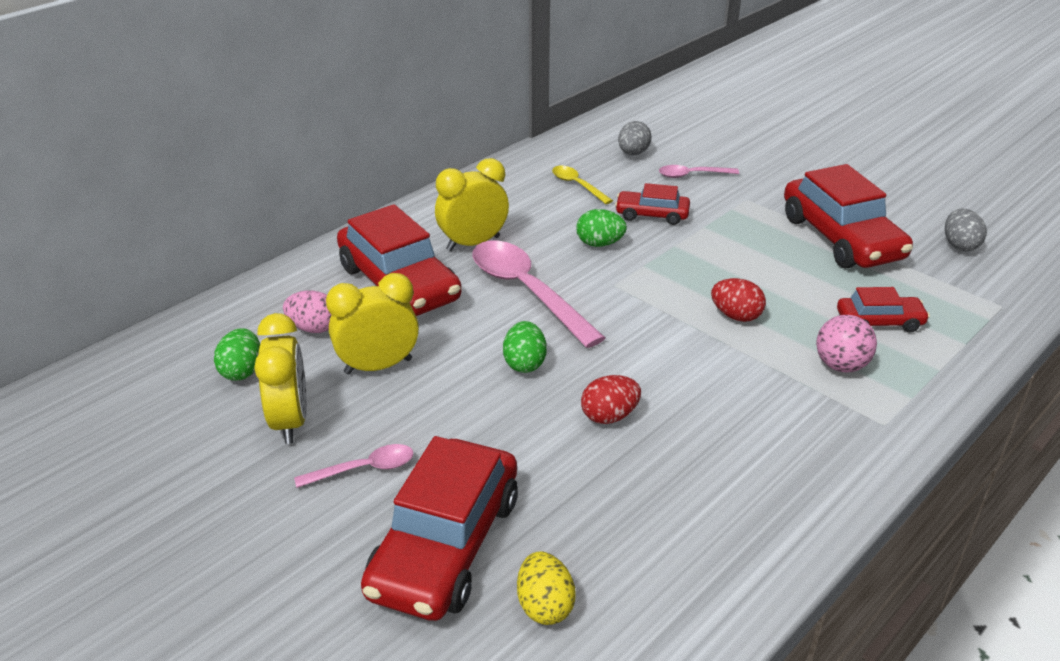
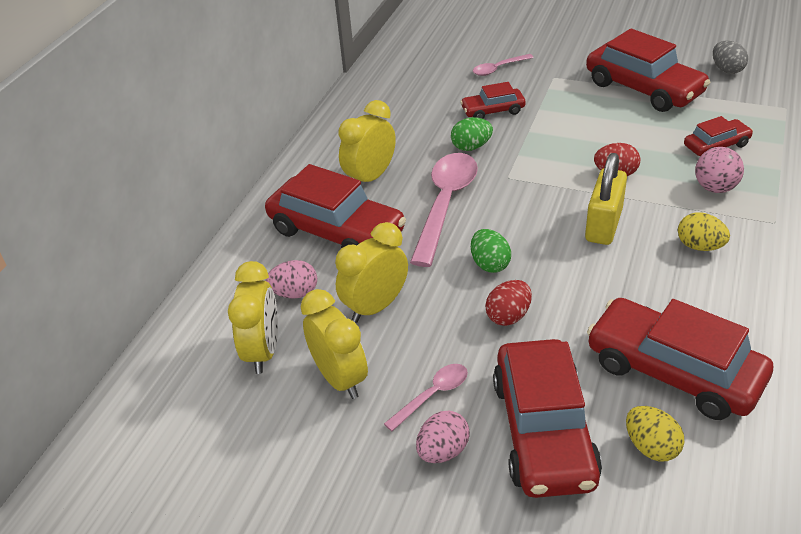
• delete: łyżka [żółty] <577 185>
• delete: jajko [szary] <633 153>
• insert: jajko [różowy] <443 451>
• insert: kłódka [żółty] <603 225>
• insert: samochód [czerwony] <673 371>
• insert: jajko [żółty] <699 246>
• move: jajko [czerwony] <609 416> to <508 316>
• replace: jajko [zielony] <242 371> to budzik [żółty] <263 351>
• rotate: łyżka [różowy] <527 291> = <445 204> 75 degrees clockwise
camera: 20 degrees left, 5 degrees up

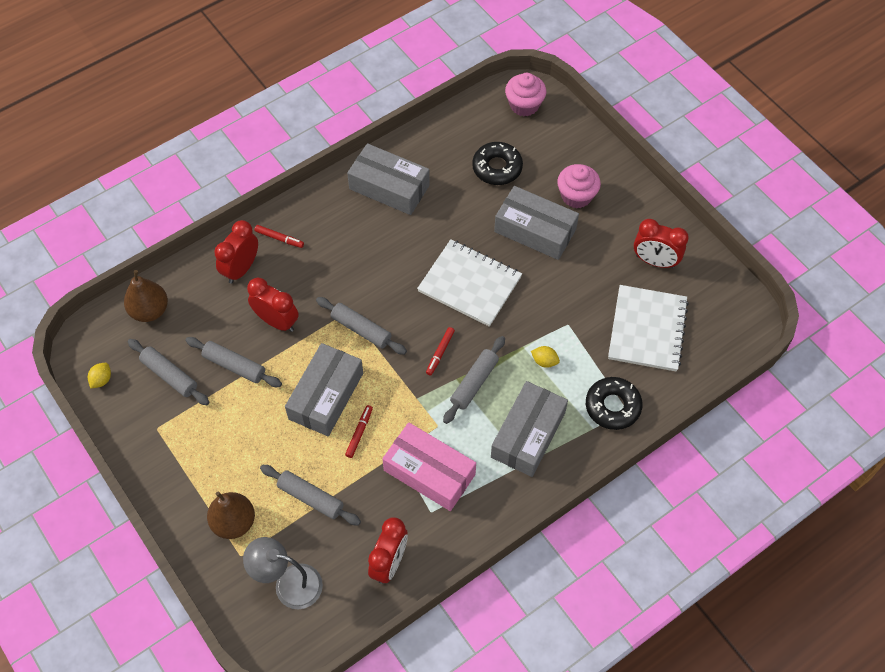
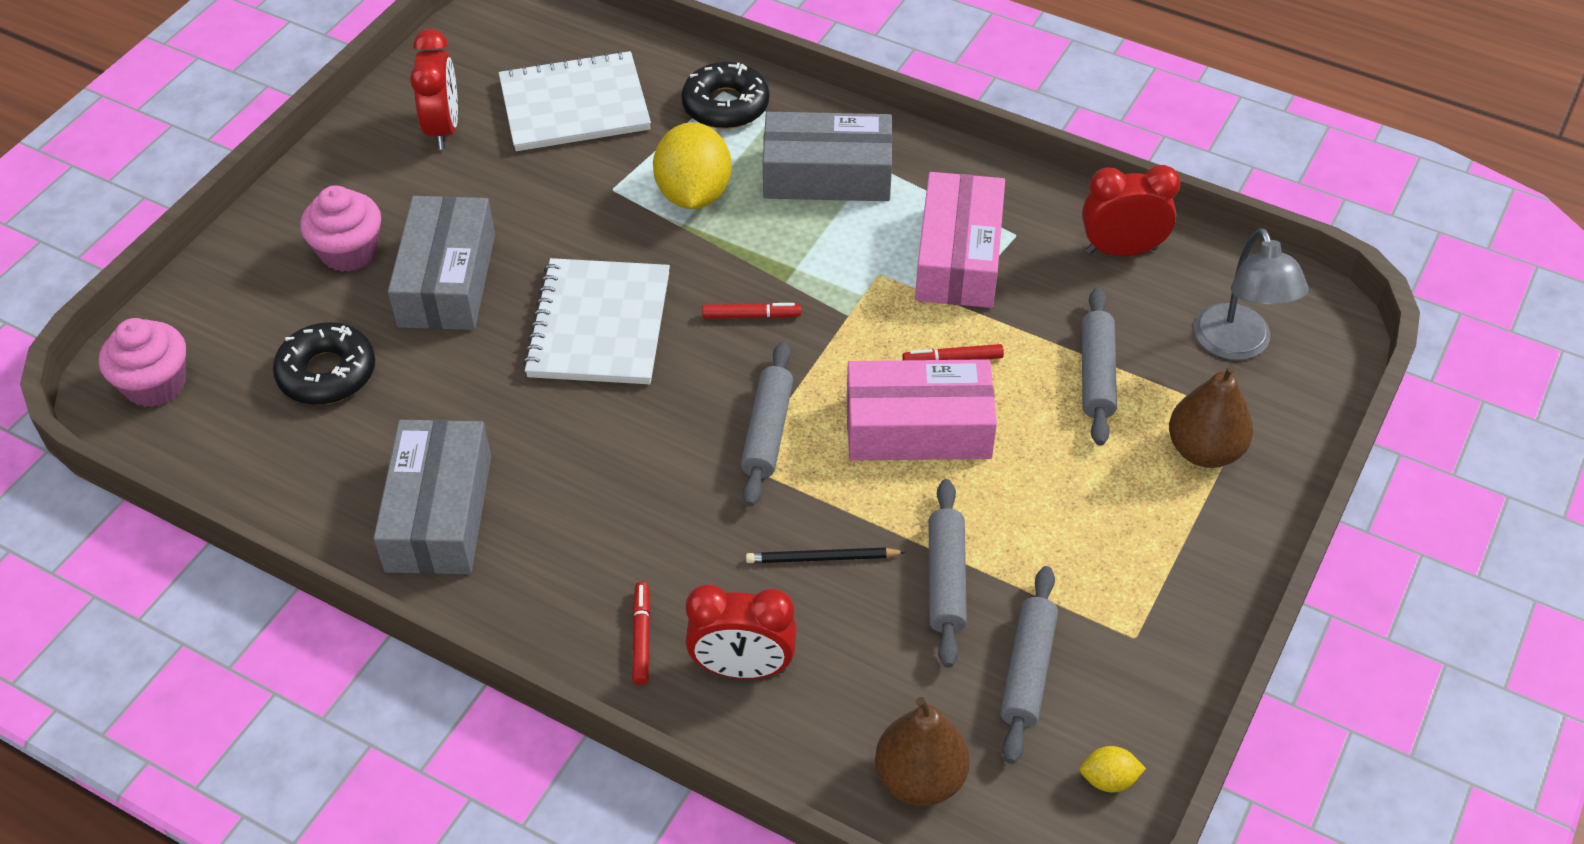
• delete: wałek do ciasta [szary] <474 383>
• replace: budzik [czerwony] <277 321> to ołówek [czarny] <821 558>
• recolor: pudełko [szary] <326 396> to pudełko [różowy] <918 427>
• resize: cytryna [żółty] <544 361> = <694 194> x2.22
camera: 115 degrees left, 10 degrees down

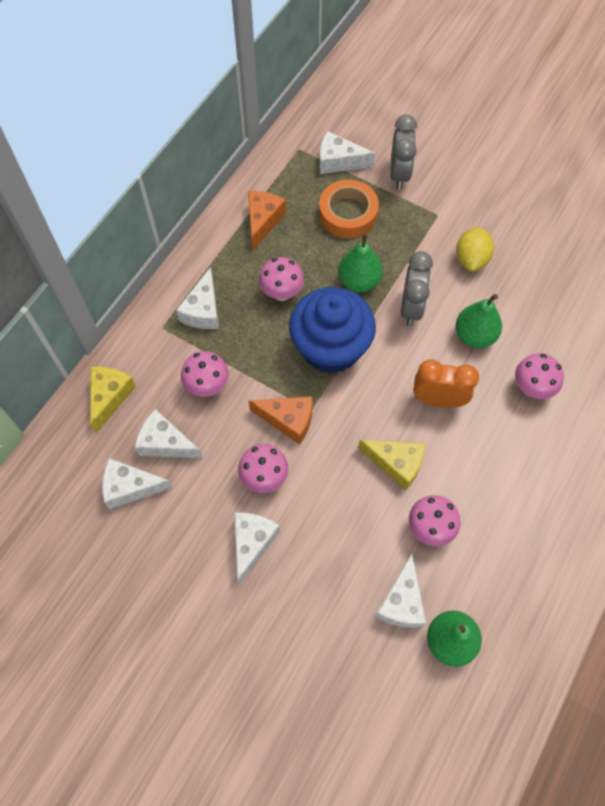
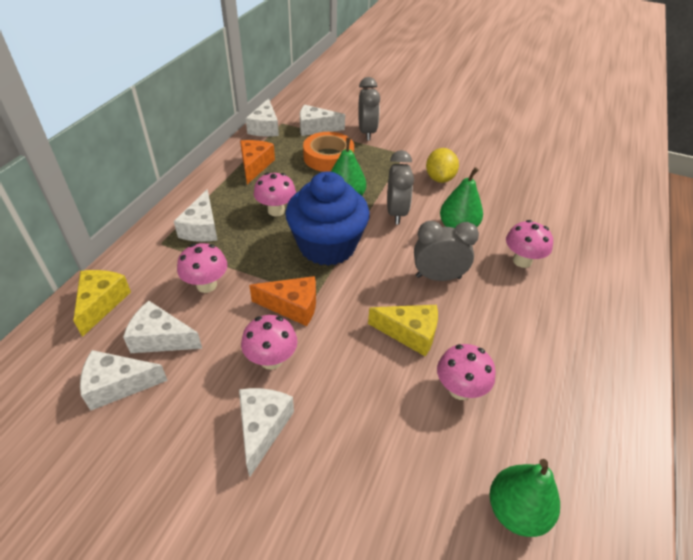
• move: ser [biały] <401 602> to <265 128>
• recolor: budzik [pomarańczowy] <438 400> to budzik [szary] <438 277>
camera: 10 degrees left, 20 degrees down

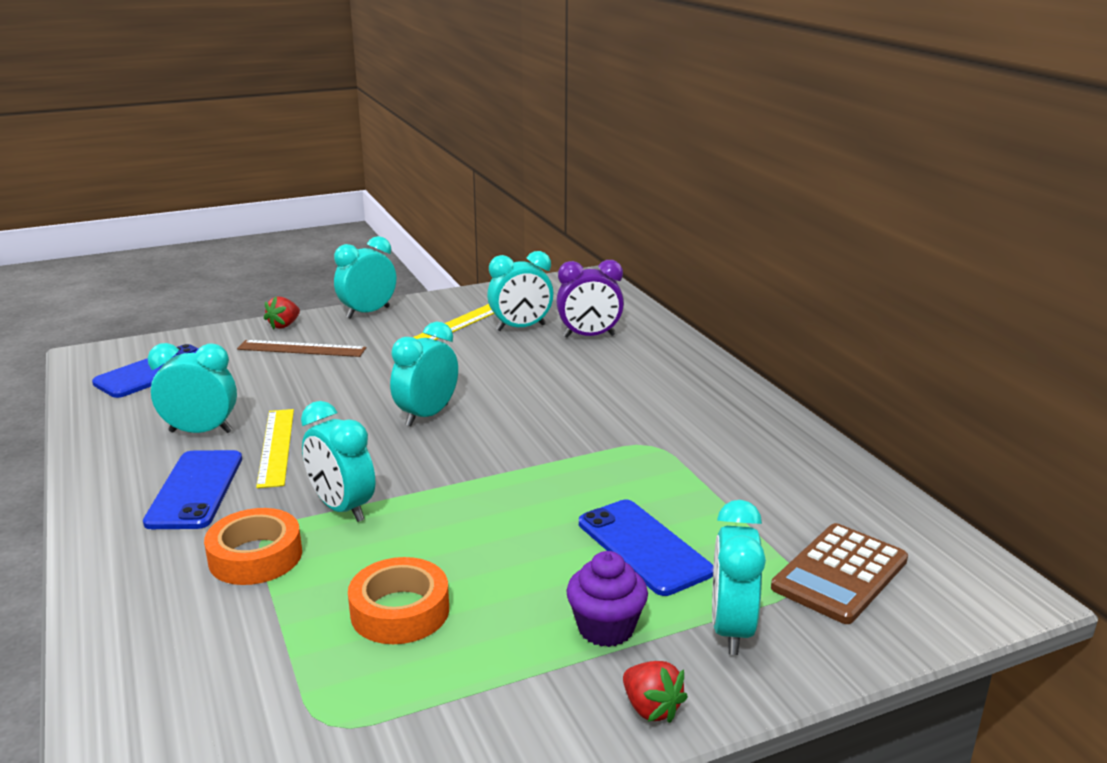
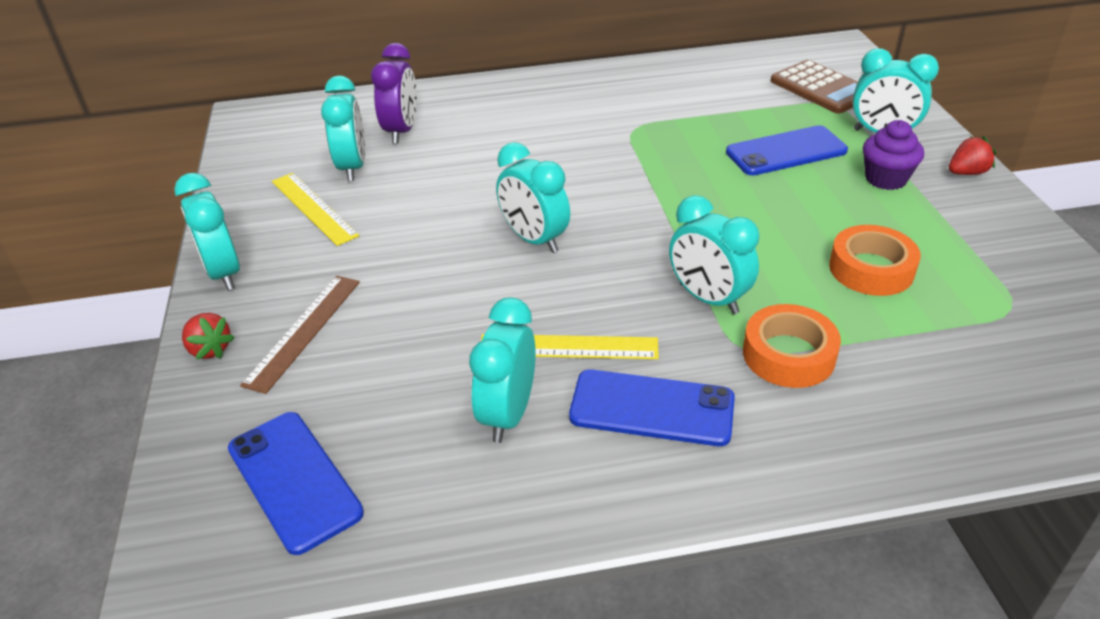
• rotate: budzik [turkusowy] <342 508> = <708 298> 75 degrees clockwise
camera: 75 degrees left, 15 degrees up

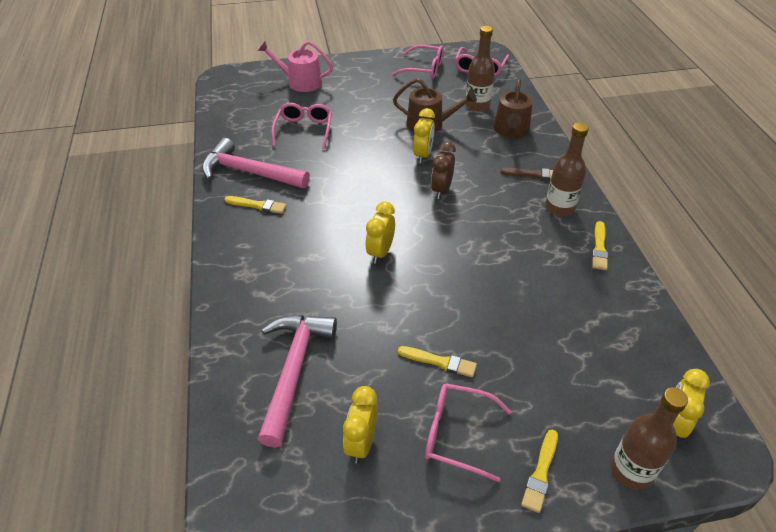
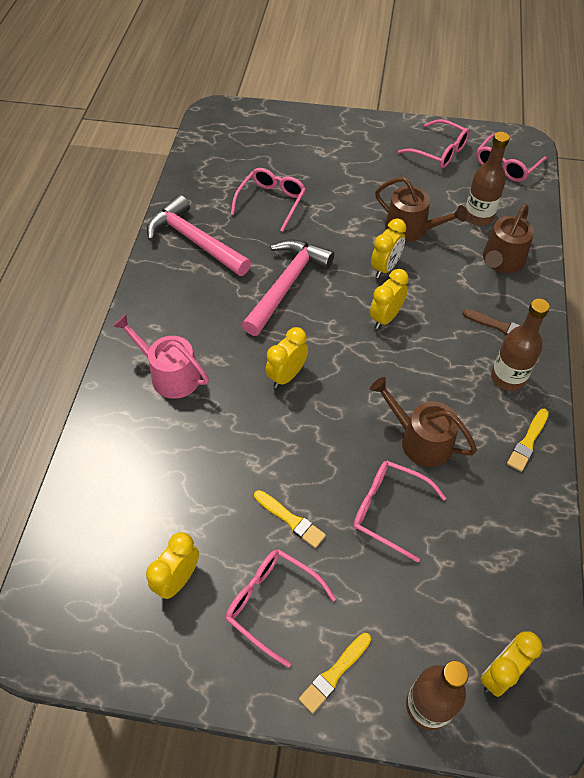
• delete: pędzel [żółty] <257 205>
• insert: okulary [różowy] <388 510>
• insert: konewka [brązowy] <420 440>
• move: młotek [różowy] <294 370> to <286 285>
• move: konewka [różowy] <300 82> to <170 375>
• recolor: budzik [brązowy] <441 190> to budzik [żółty] <385 317>
camera: 20 degrees right, 10 degrees up

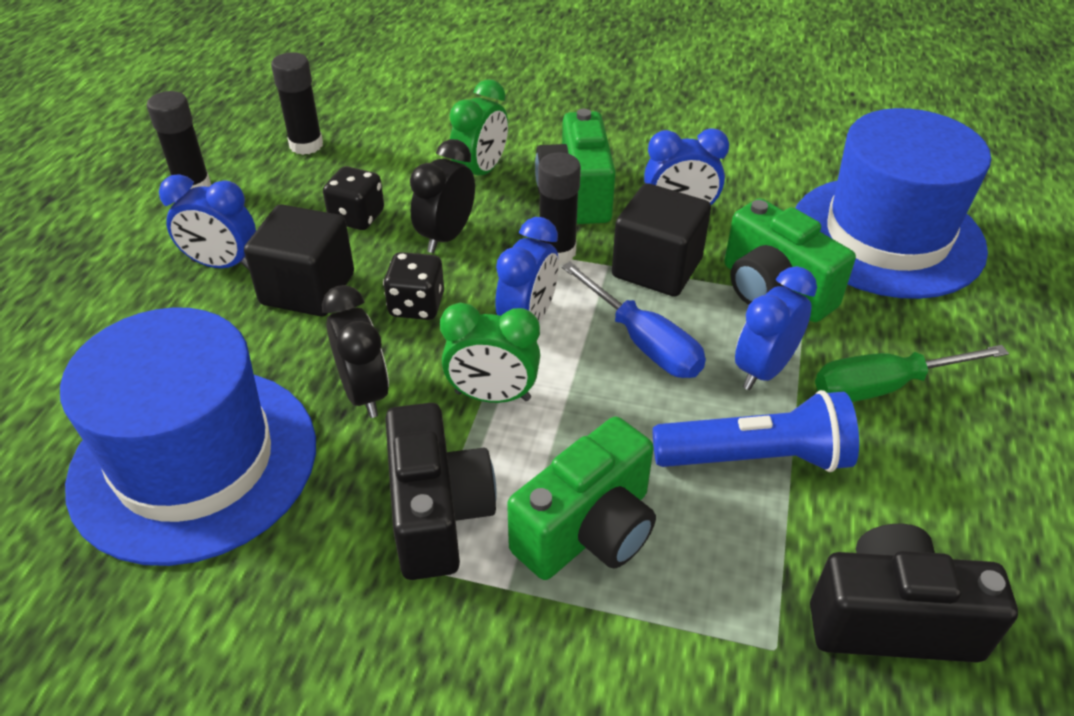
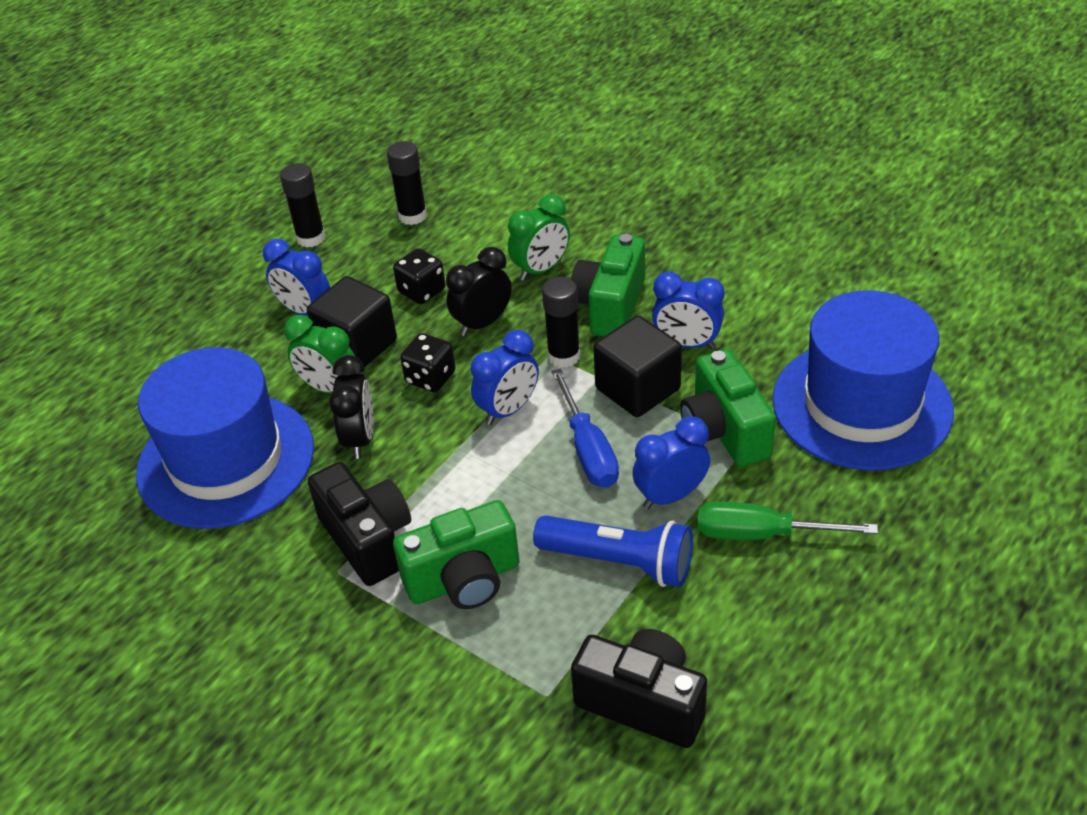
• move: budzik [zielony] <492 396> to <329 388>
• rotate: aparat fotograficzny [czarny] <438 513> = <368 539> 45 degrees counterclockwise
camera: 25 degrees right, 0 degrees up

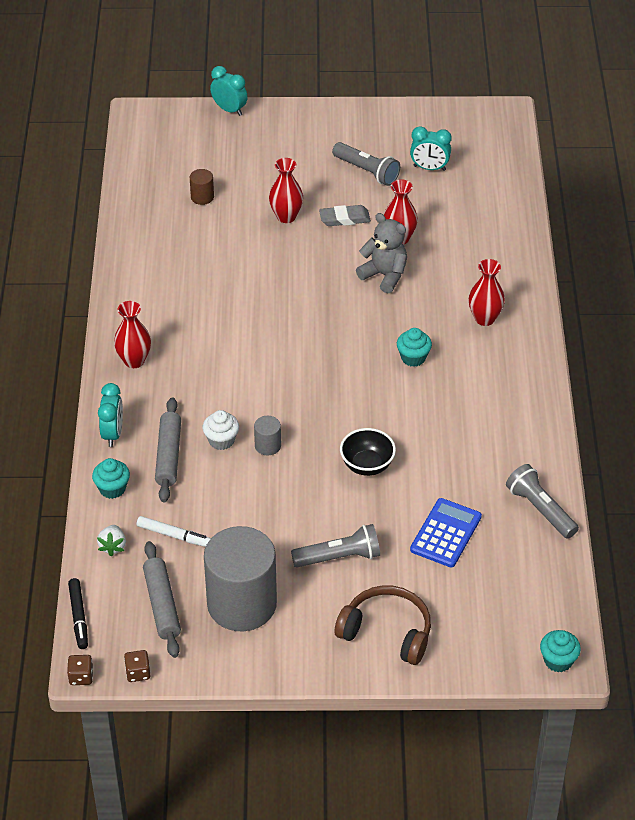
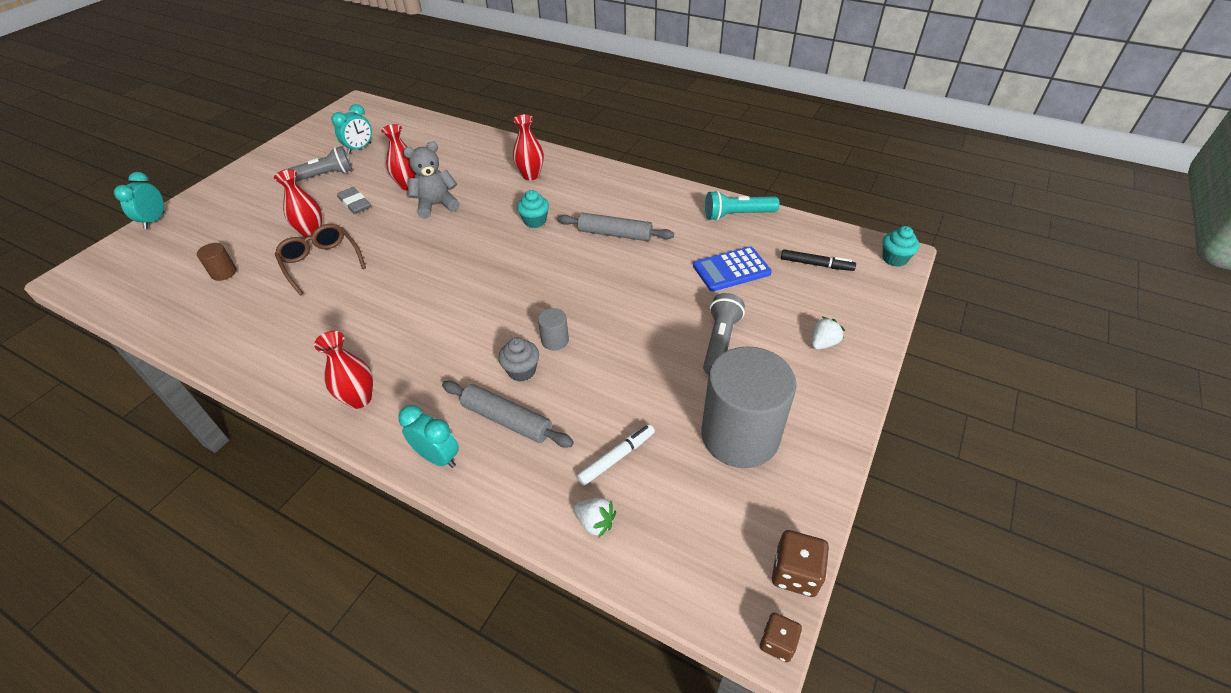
• delete: muffinka [turkusowy] <112 489>
• delete: miska [czarny] <367 465>
• insert: okulary [brązowy] <321 262>
• move: flamaster [czarny] <78 617> to <816 264>
• move: wałek do ciasta [szary] <162 604> to <615 234>
• replace: słuchawki [brązowy] <387 632> to truskawka [biały] <823 343>
• recolor: muffinka [biały] <221 440> to muffinka [szary] <522 371>
• recolor: latarka [szary] <540 509> to latarka [turkusowy] <737 215>
• rotate: budzik [turkusowy] <229 110> = <154 220> 60 degrees counterclockwise
• rotate: gumka do mazania [szary] <344 218> = <355 203> 60 degrees counterclockwise
• rotate: kalkulator [niebieski] <445 533> = <731 270> 75 degrees counterclockwise
• resize: kostka do gry [brązowy] <138 673> = <795 573> x1.51
camera: 60 degrees left, 0 degrees up

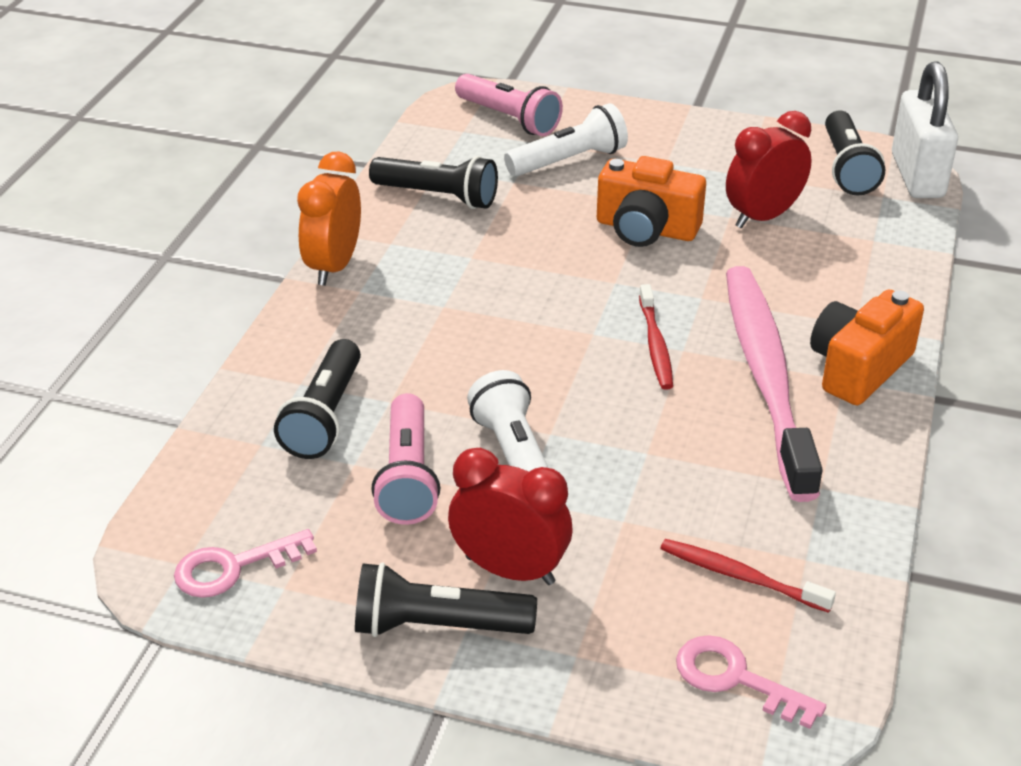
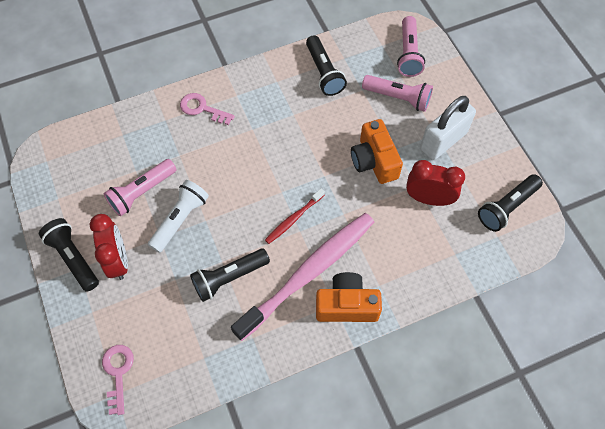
• delete: budzik [pomarańczowy] <334 266>
• delete: szczoteczka do zębów [czerwony] <740 576>
• move: klucz [różowy] <233 567> to <202 109>
• move: latarka [czarny] <325 416> to <229 278>
• move: kłódka [biały] <917 176> to <443 141>
• recolor: latarka [biały] <568 161> to latarka [różowy] <398 98>
camera: 50 degrees right, 25 degrees up

